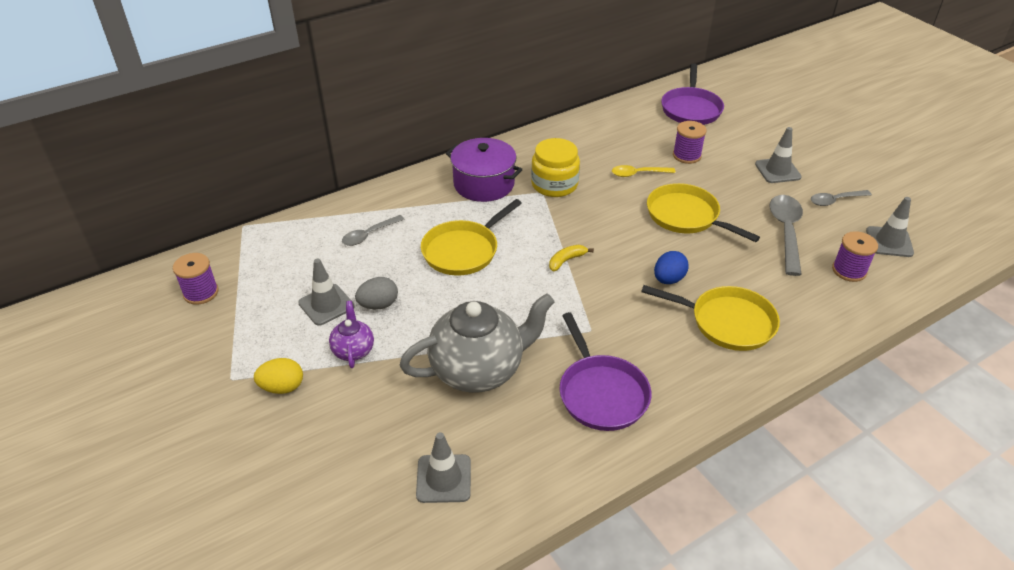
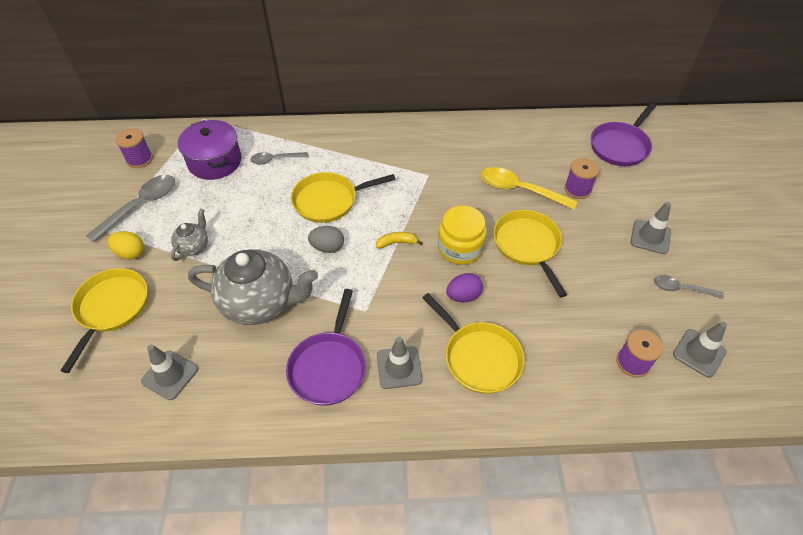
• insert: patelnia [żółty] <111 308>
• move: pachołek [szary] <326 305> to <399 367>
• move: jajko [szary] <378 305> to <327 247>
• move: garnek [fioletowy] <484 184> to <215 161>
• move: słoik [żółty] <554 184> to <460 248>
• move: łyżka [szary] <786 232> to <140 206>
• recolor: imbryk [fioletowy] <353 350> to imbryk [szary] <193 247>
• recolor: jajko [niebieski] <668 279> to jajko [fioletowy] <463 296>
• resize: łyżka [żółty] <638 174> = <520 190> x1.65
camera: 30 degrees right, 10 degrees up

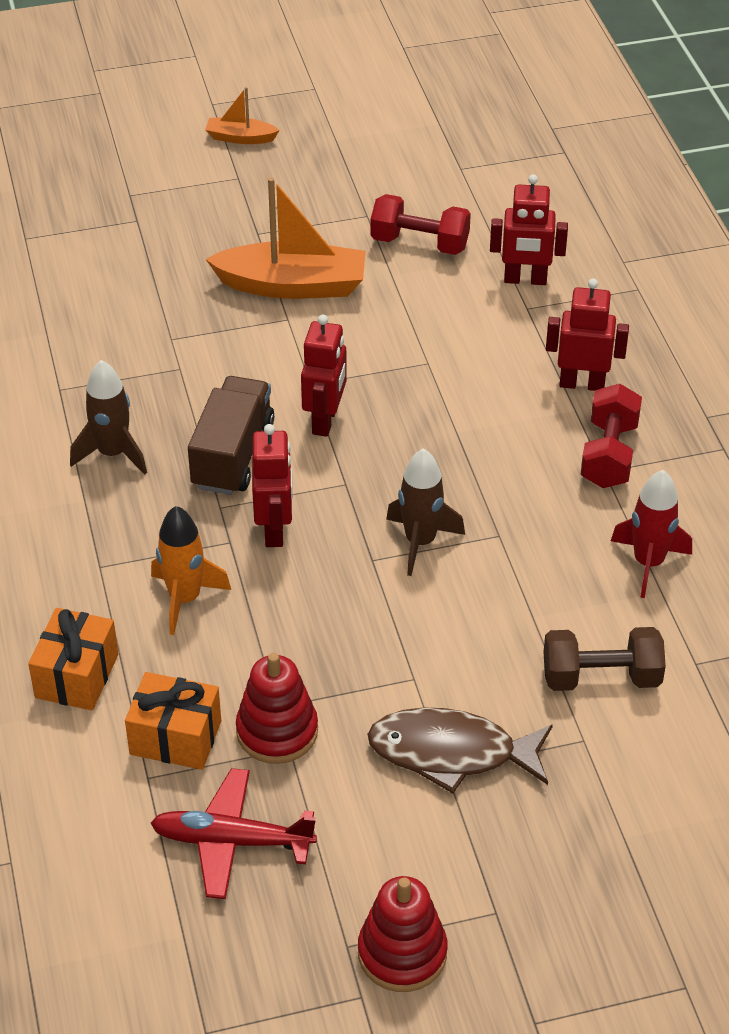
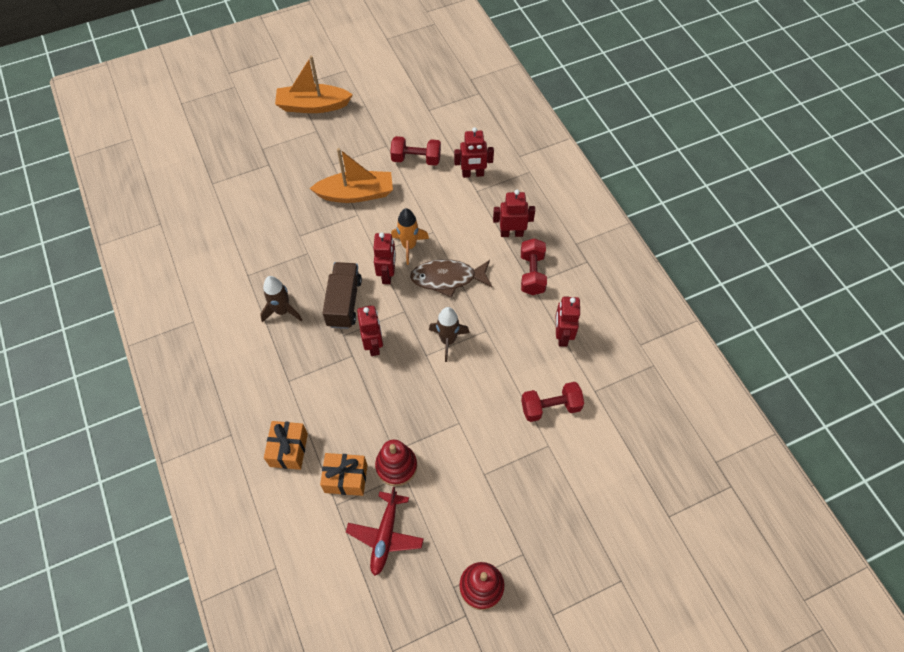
• move: rakieta [pomarańczowy] <185 599> to <409 246>
• move: ryba [brązowy] <451 753> to <447 278>
• replace: rakieta [czerwony] <648 563> to robot [czerwony] <562 336>
• recolor: hantel [brązowy] <601 677> to hantel [czerwony] <550 407>
• rotate: samolot [czerwony] <231 841> = <385 535> 75 degrees counterclockwise
• resize: łódka [pomarańczowy] <240 138> = <313 106> x1.99
camera: 10 degrees left, 15 degrees up

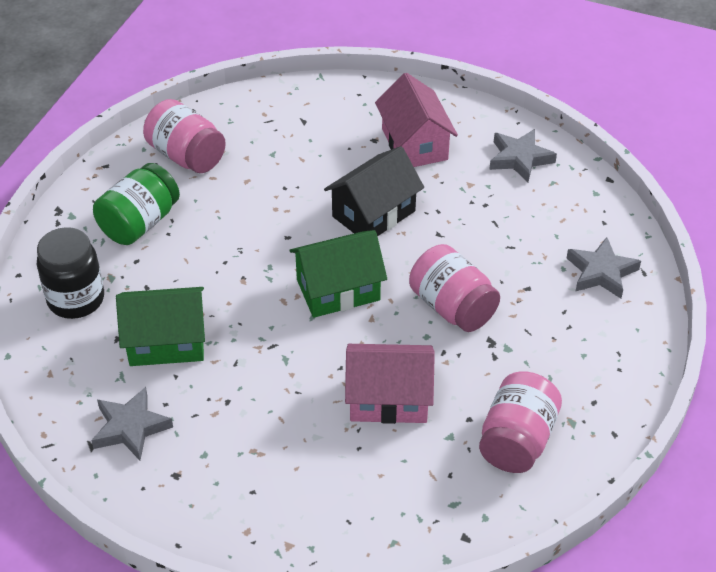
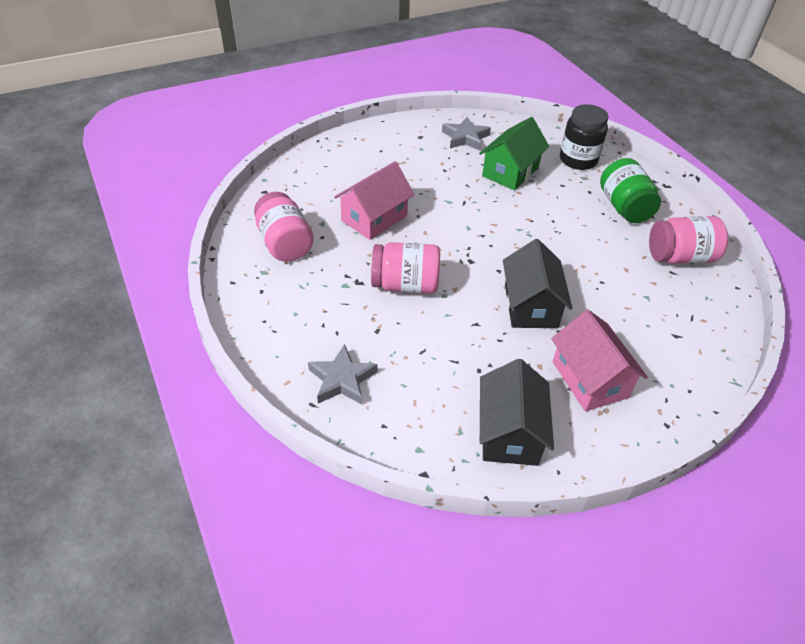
• delete: domek [zielony] <338 290>
• replace: gwiazda [szary] <519 158> to domek [czarny] <509 433>
• rotate: domek [różowy] <414 144> = <589 379> 45 degrees clockwise
camera: 130 degrees right, 0 degrees up

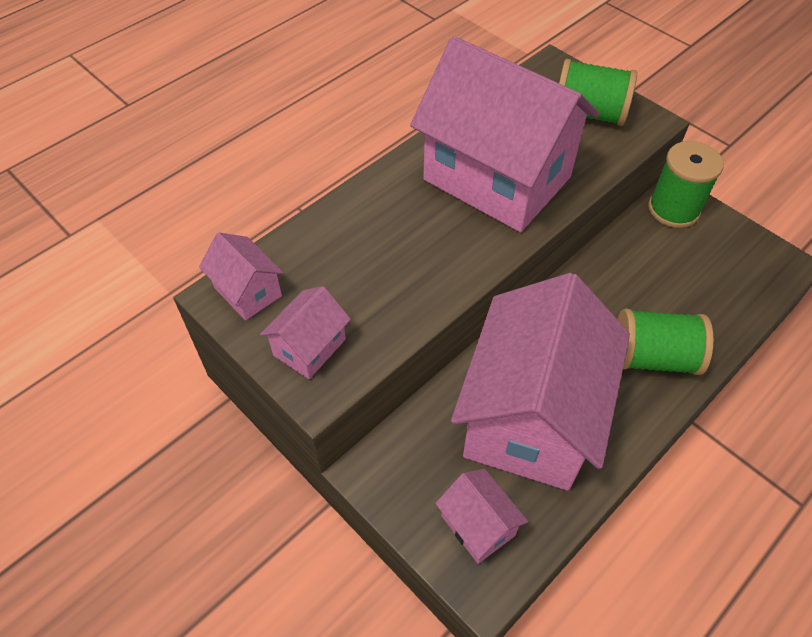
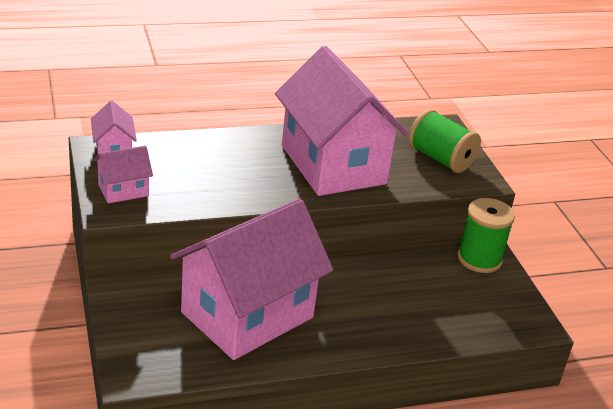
• delete: domek [różowy] <478 525>
• delete: szpulka [zielony] <652 357>
camera: 25 degrees right, 20 degrees down

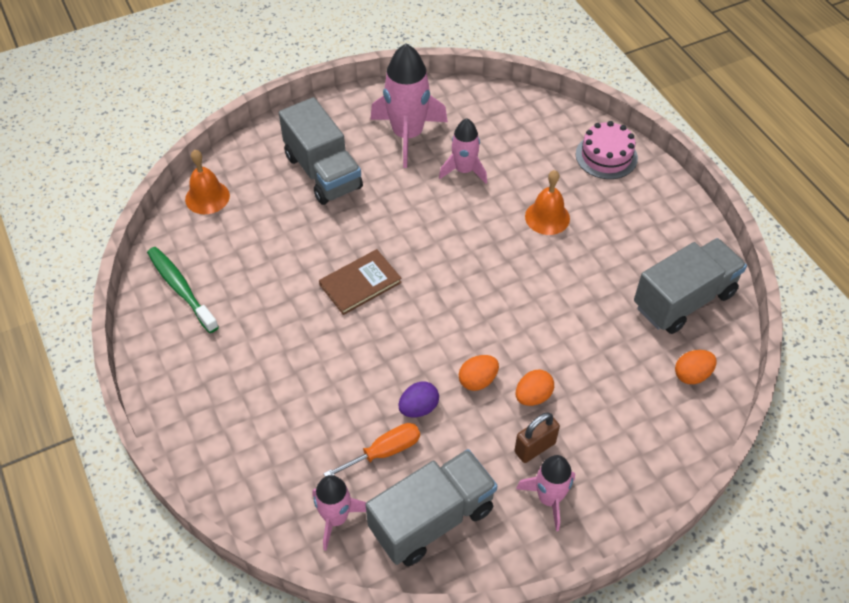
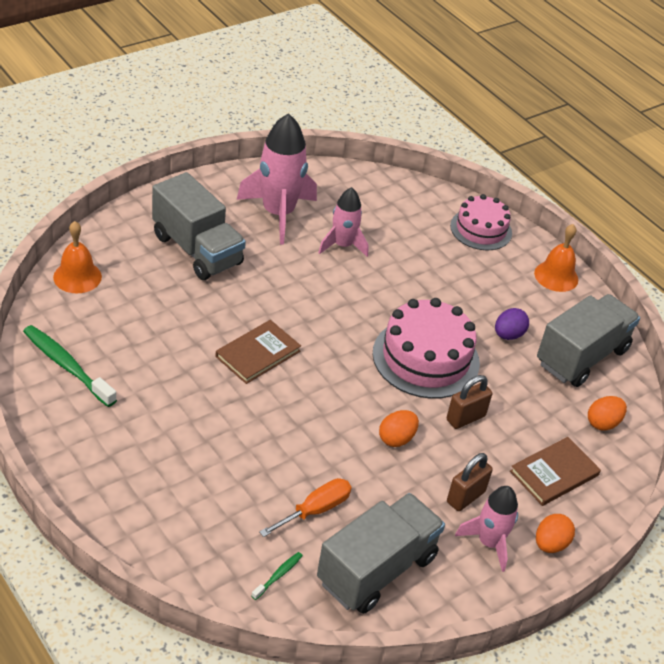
• insert: tort [różowy] <426 358>
• insert: kłódka [brązowy] <465 418>
• insert: książka [brązowy] <554 473>
• move: jajko [fioletowy] <418 408> to <508 335>
• move: jajko [pomarańczowy] <533 396> to <550 544>
• move: dzwonek [pomarańczowy] <547 217> to <556 276>
• replace: rakieta [różowy] <336 518> to szczoteczka do zębów [zielony] <278 575>
camera: 15 degrees left, 10 degrees down

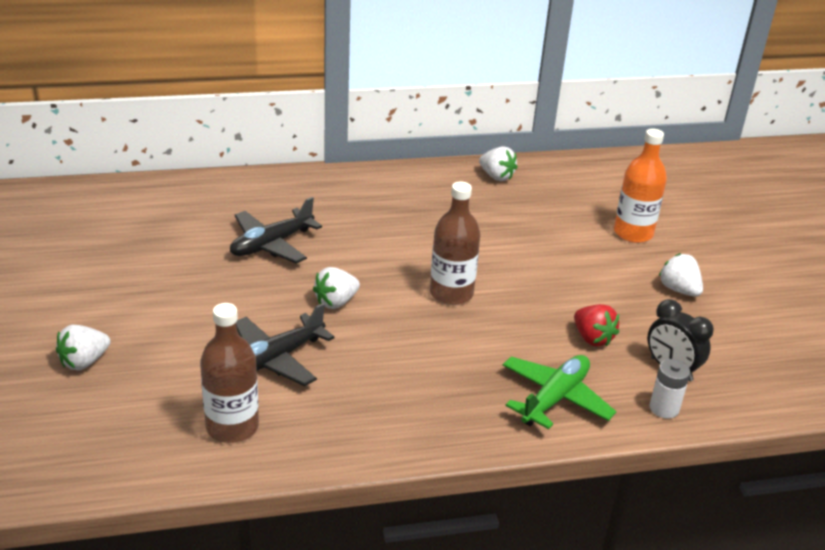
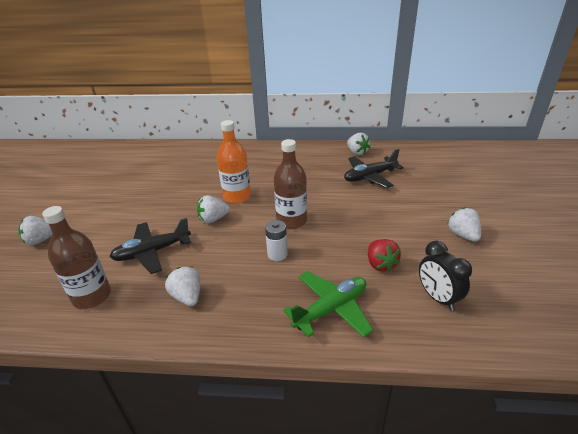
• insert: truskawka [biały] <187 297>
• move: samolot [czarny] <271 244> to <370 177>
• move: butelka [pomarańczowy] <633 233> to <237 196>
• move: bateria [biały] <664 408> to <277 254>
camera: 20 degrees right, 0 degrees up

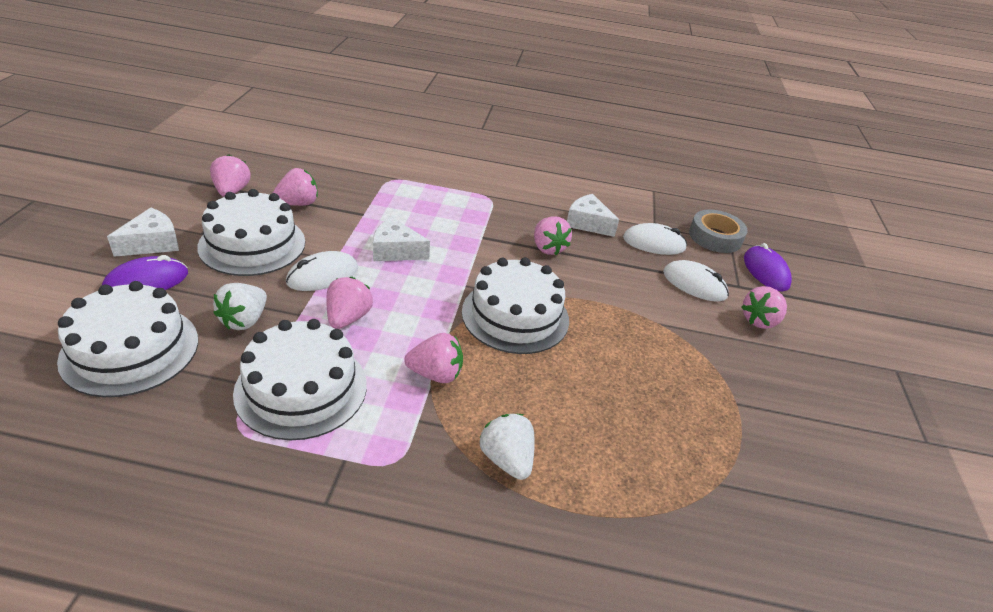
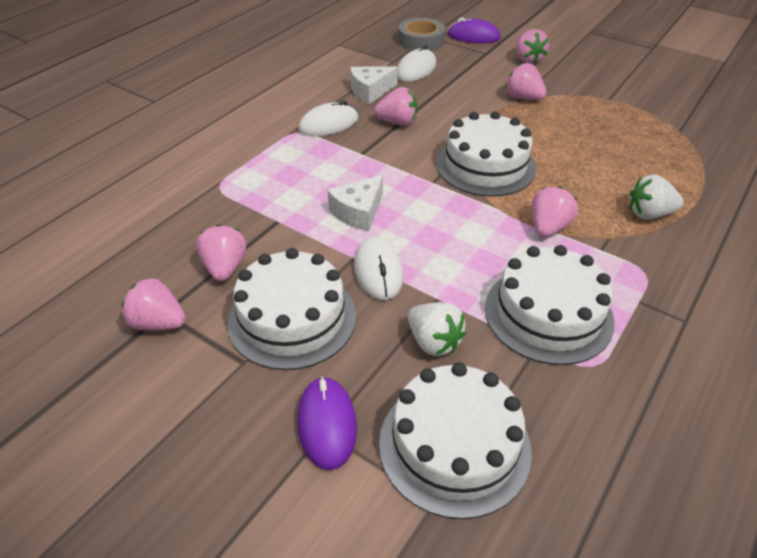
• delete: ser [biały] <152 243>
• move: truskawka [różowy] <348 318> to <523 98>
• move: myszka [biały] <694 284> to <328 124>
camera: 60 degrees left, 5 degrees up

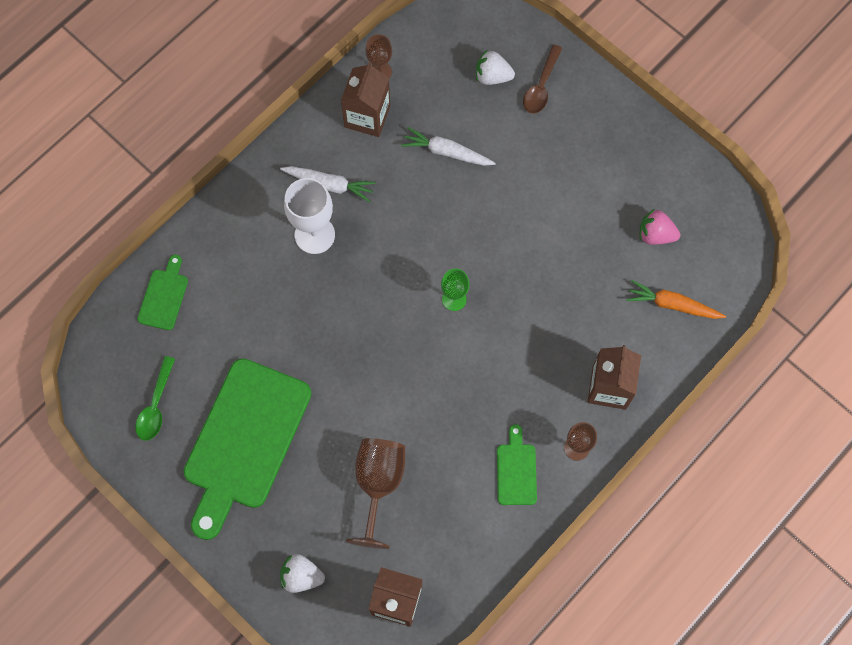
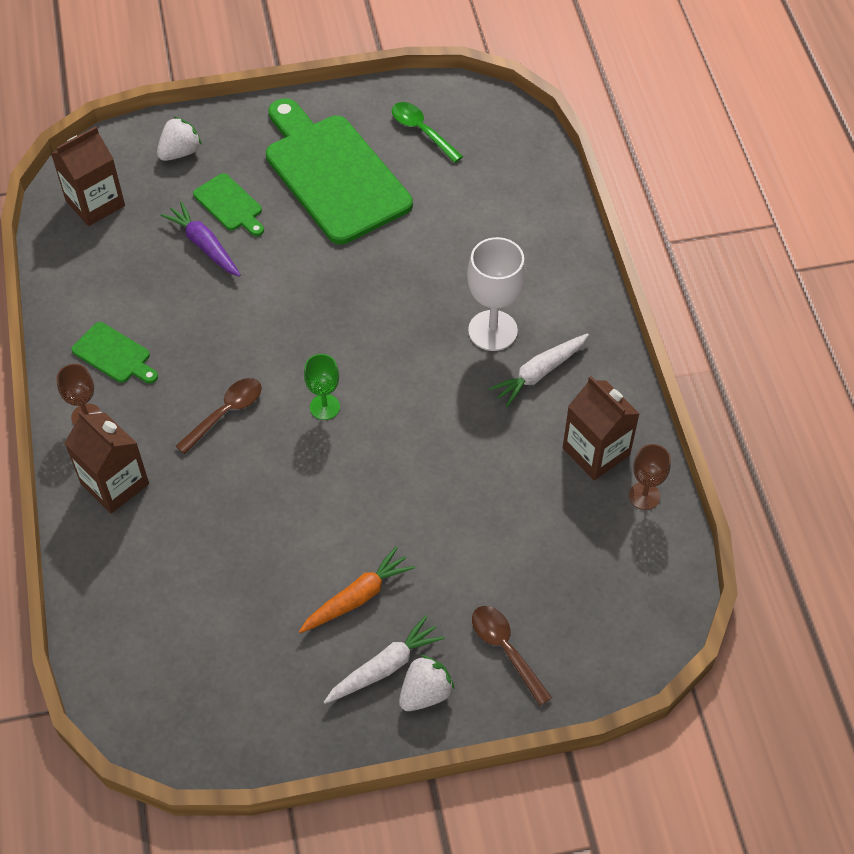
• delete: truskawka [różowy] <655 234>
• insert: łyżka [brązowy] <226 413>
• move: deska do krojenia [zielony] <164 296> to <230 205>
• move: marchewka [biały] <446 152> to <384 667>
• move: truskawka [biały] <492 76> to <425 693>
• move: marchewka [pomarańczowy] <672 305> to <357 597>
• replace: kielich [brązowy] <378 484> to marchewka [fioletowy] <204 245>
camera: 125 degrees right, 15 degrees down

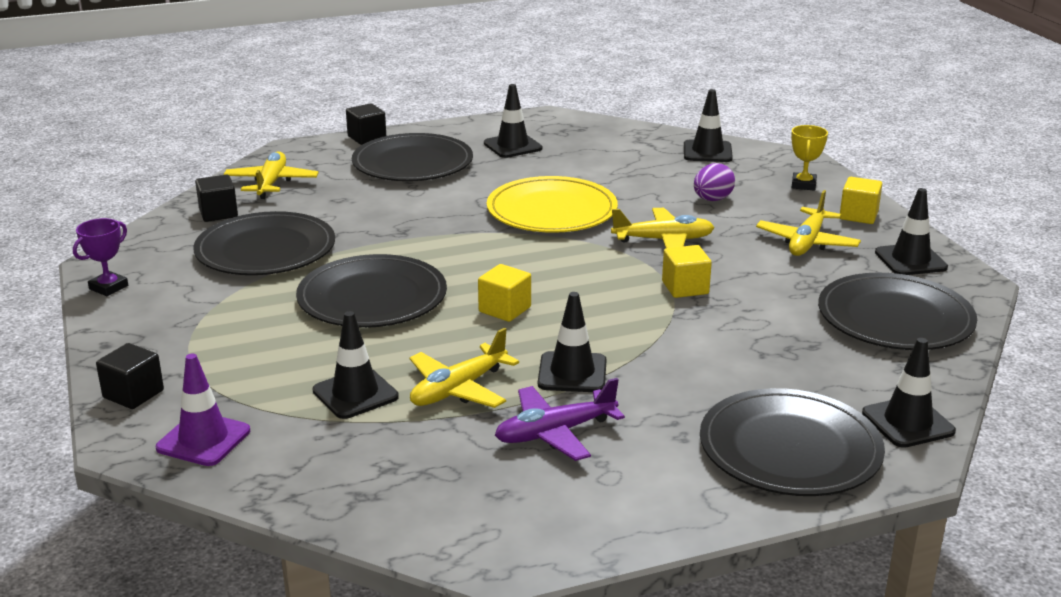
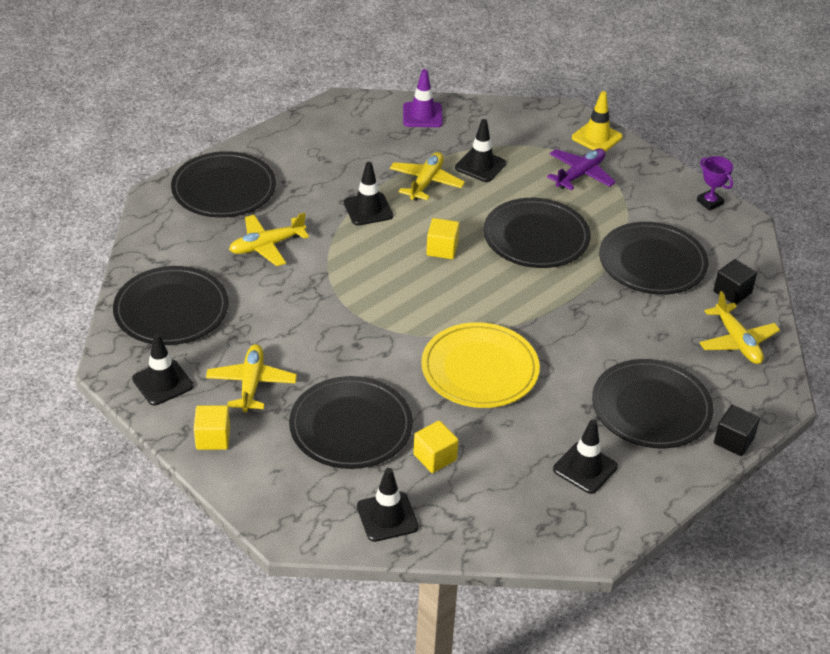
• delete: puchar [żółty] <803 185>
• delete: pachołek [czarny] <908 422>
• move: pachołek [fioletowy] <203 439> to <422 115>
• move: samolot [fioletowy] <555 433> to <580 174>
• move: samolot [żółty] <663 240> to <267 246>
• move: sześcian [żółty] <685 288> to <435 457>
• replace: sześcian [czarny] <133 394> to pachołek [żółty] <597 137>
• replace: jajko [fioletowy] <712 199> to talerz [czarny] <351 426>
• rotate: puchar [fioletowy] <108 287> = <710 202> 45 degrees counterclockwise
camera: 155 degrees right, 15 degrees up

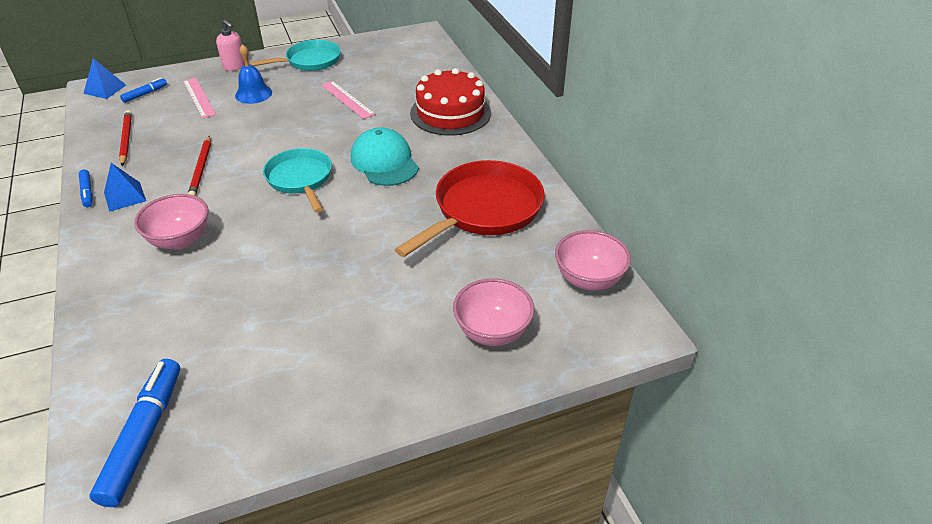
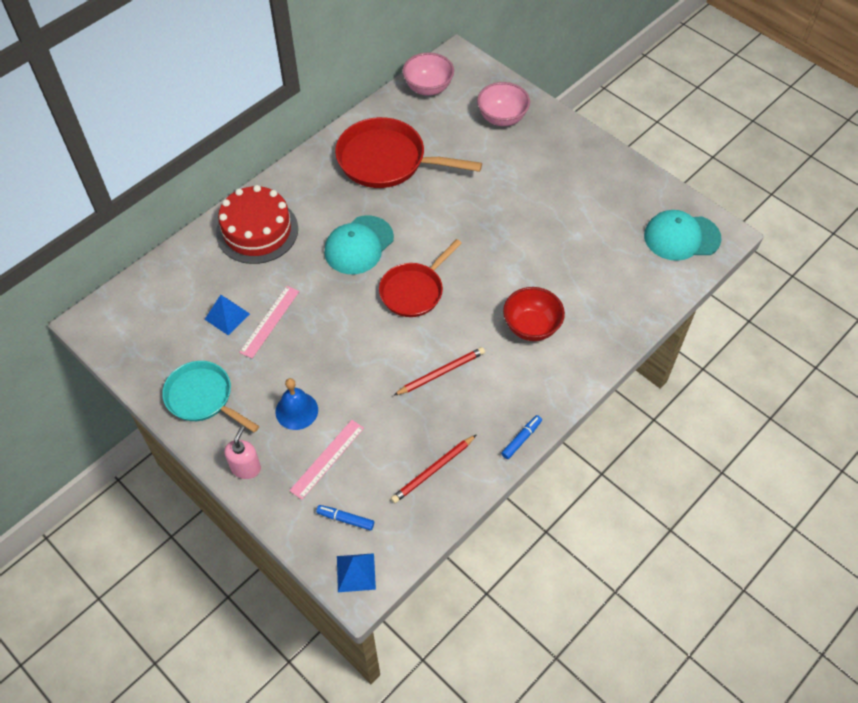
• move: piramida [niebieski] <125 196> to <227 316>
• replace: flamaster [niebieski] <143 437> to czapka [turkusowy] <681 237>
• recolor: miska [różowy] <180 240> to miska [czerwony] <531 327>
• recolor: patelnia [turkusowy] <300 179> to patelnia [czerwony] <414 291>
camera: 115 degrees left, 15 degrees up

